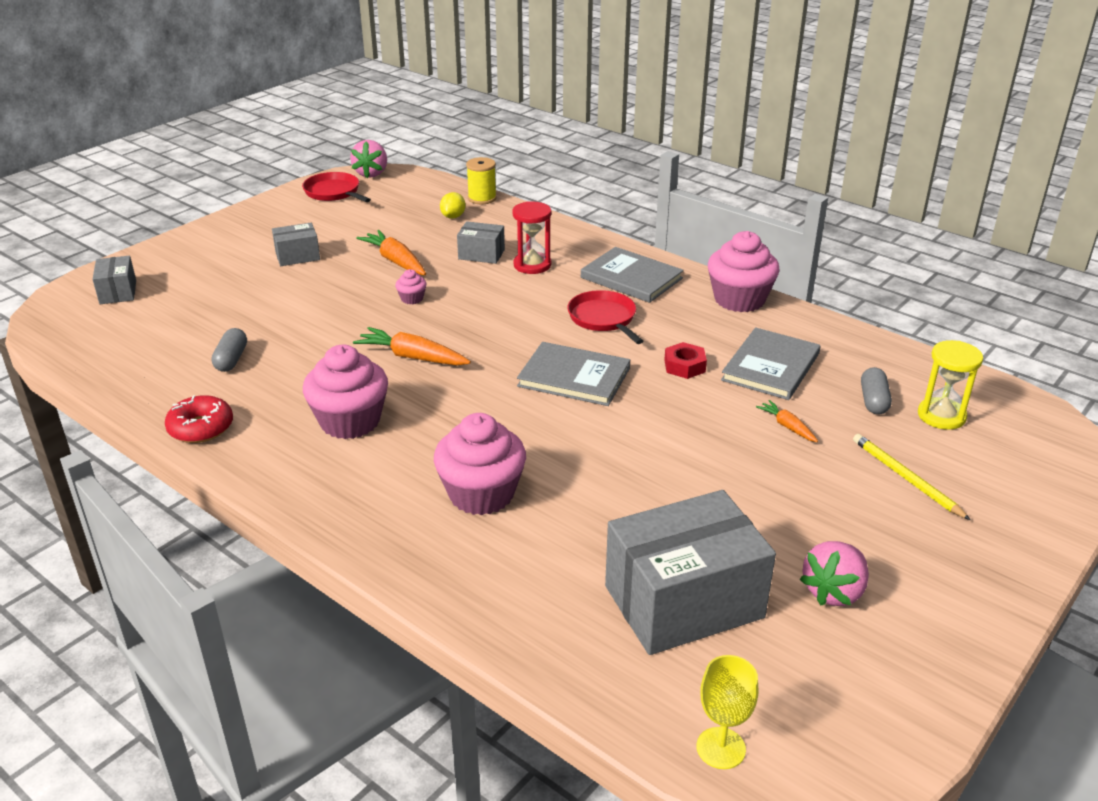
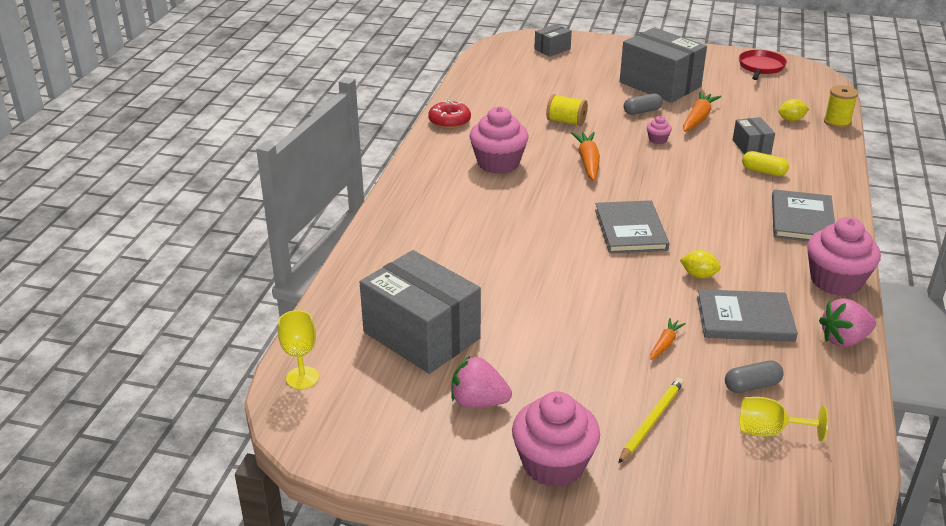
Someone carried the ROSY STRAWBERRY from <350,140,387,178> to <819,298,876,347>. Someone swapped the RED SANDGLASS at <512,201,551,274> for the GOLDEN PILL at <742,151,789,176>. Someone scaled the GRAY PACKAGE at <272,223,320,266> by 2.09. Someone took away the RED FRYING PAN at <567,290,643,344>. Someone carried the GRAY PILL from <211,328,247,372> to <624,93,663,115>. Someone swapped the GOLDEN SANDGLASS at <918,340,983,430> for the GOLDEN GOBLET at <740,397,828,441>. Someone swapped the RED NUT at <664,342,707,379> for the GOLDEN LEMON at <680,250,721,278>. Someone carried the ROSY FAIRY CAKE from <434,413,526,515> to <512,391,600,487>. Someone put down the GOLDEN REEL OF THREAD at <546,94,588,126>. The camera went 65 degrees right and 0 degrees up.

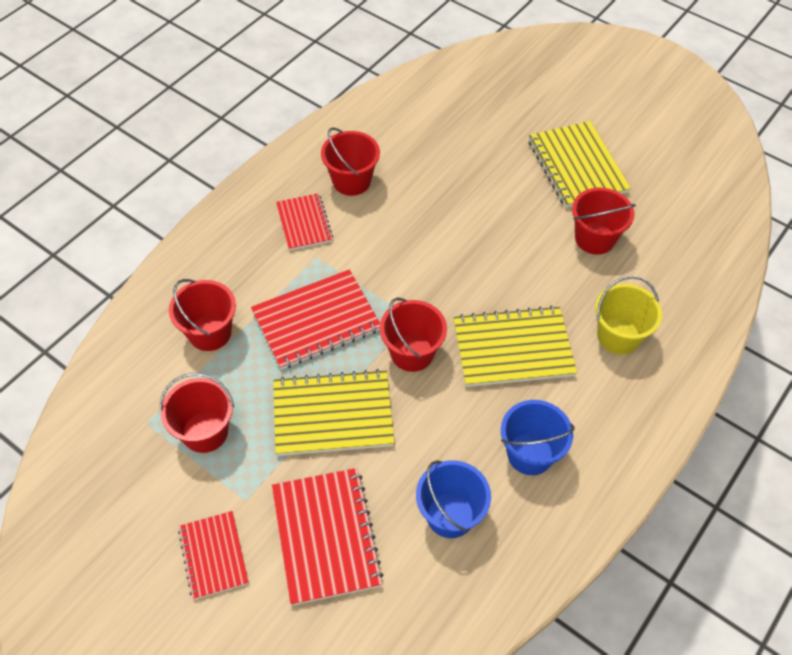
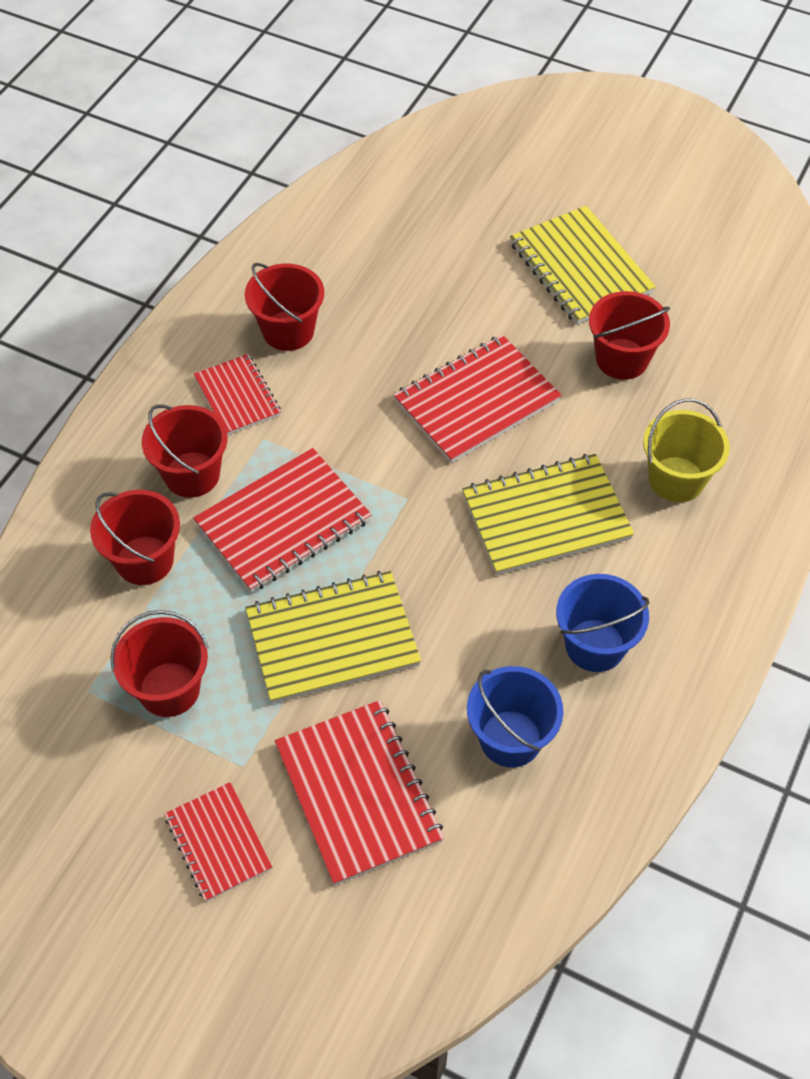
Someone carried the RED BUCKET from <380,298,447,372> to <142,404,228,498>. Someone put down the RED NOTEBOOK at <393,335,562,463>. The camera went 10 degrees left and 0 degrees up.

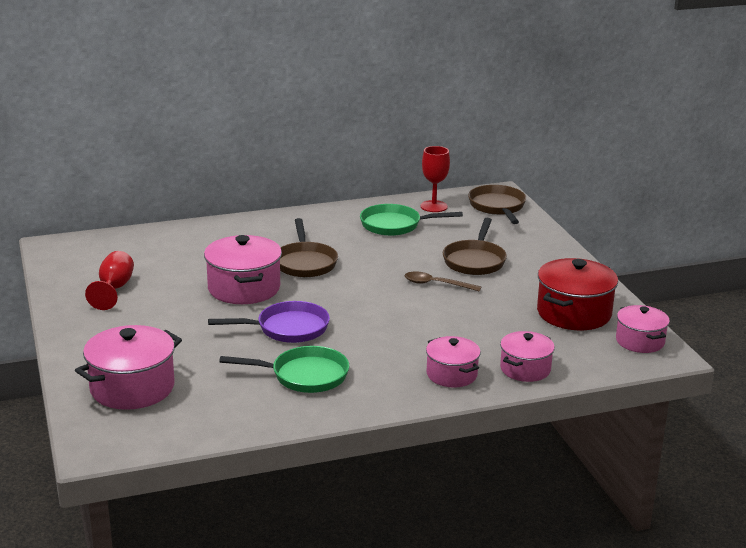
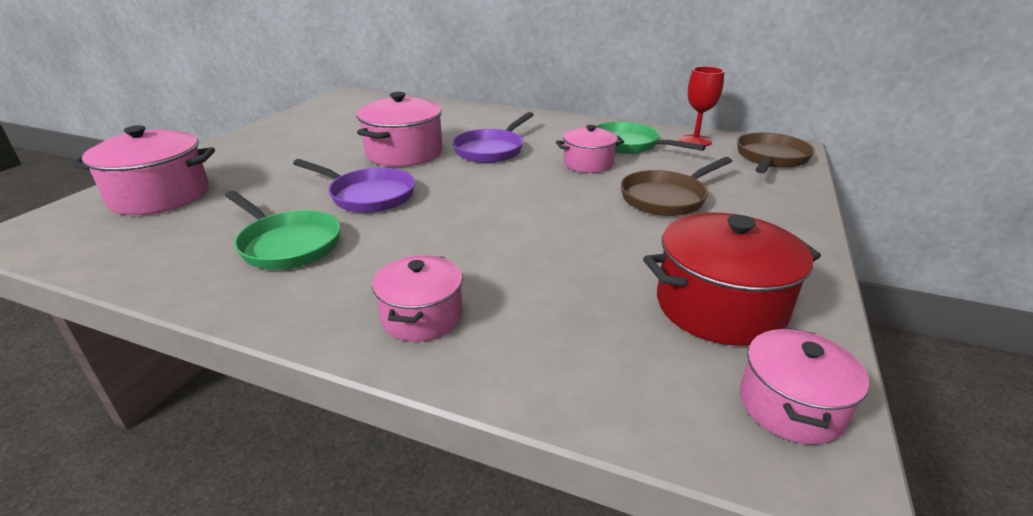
Someone repainted the RUSSET FRYING PAN at <280,218,338,278>, which became the ROYAL PURPLE FRYING PAN at <452,112,534,163>. Someone took away the RED GOBLET at <85,251,134,310>. Someone took away the RUSSET SPOON at <405,271,481,292>. Someone carried the ROSY POT from <500,331,555,382> to <556,125,624,173>. The camera went 40 degrees right and 5 degrees up.

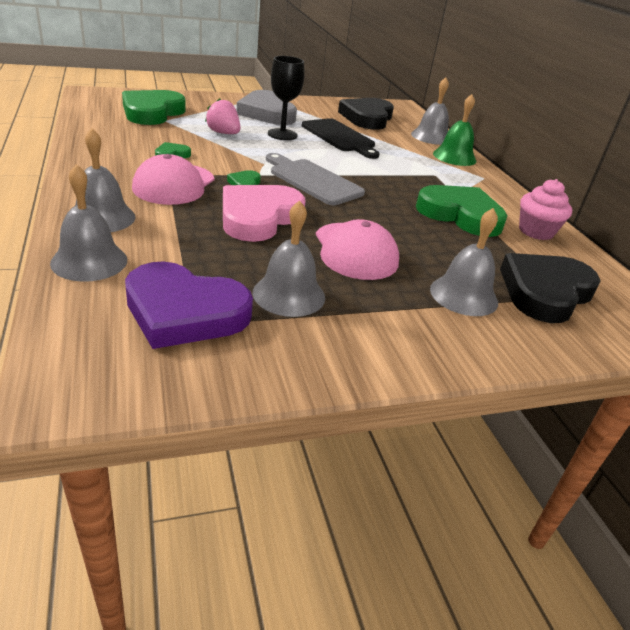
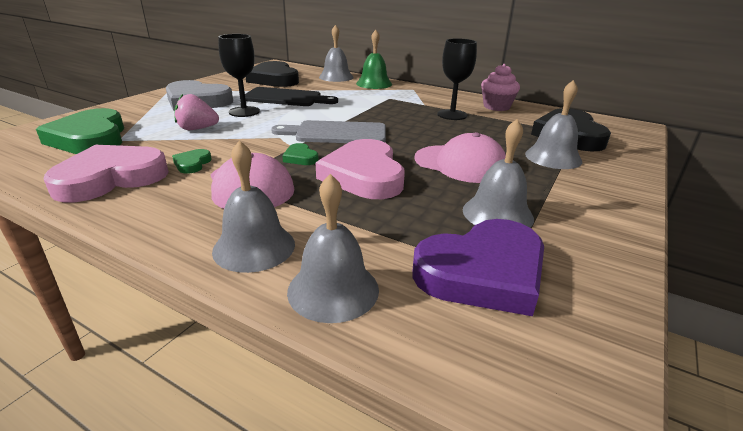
Someone swapped the LEAF-GREEN HEART SHAPE at <416,185,508,237> for the JET-BLACK GOBLET at <437,38,477,120>. Someone put down the ROSY HEART SHAPE at <44,145,169,202>. The camera went 40 degrees left and 5 degrees down.

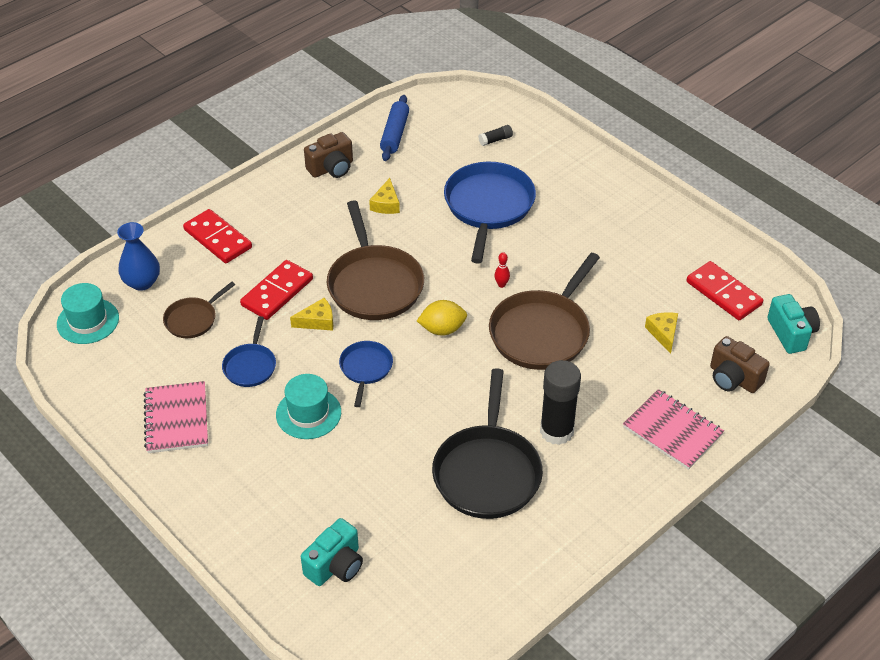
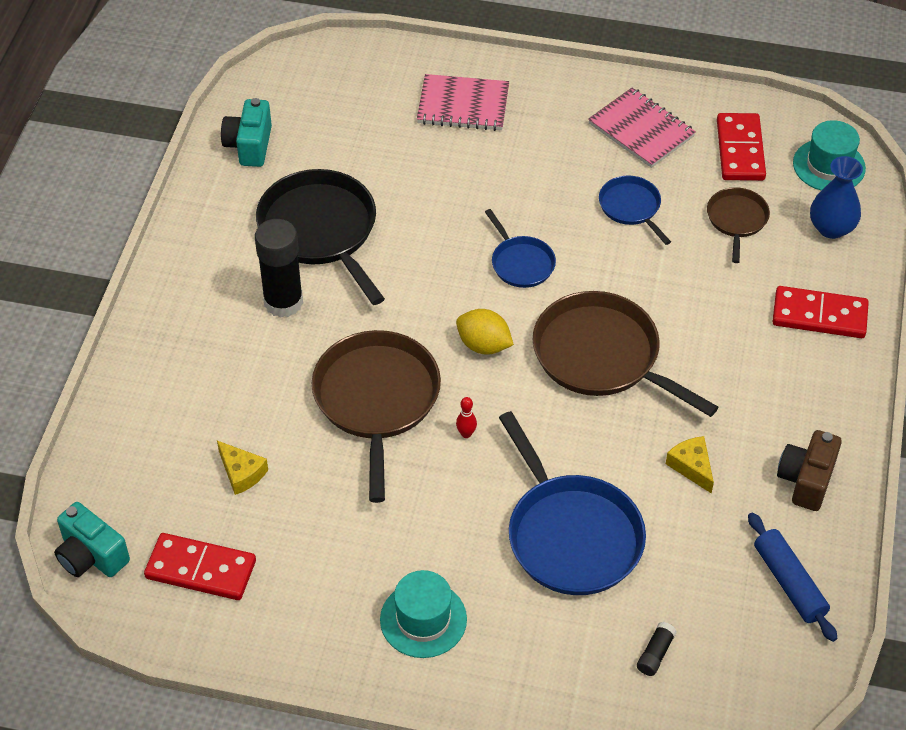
Someone carried the RED DOMINO TILE from <240,260,313,320> to <717,113,766,181>. Someone took away the GOLDEN CHEESE WEDGE at <290,298,333,331>. Someone rotated the GOLDEN LEMON at <417,300,467,335> by 75 degrees clockwise. Someone took away the RUSSET PHOTO CAMERA at <710,336,770,393>. Someone carried the AQUA TOP HAT from <276,374,341,439> to <380,570,467,658>. Someone carried the ROSY NOTEBOOK from <623,389,724,470> to <417,74,509,131>. Someone carried the AQUA PHOTO CAMERA from <301,518,363,586> to <221,98,272,167>. The camera went 145 degrees right and 5 degrees up.

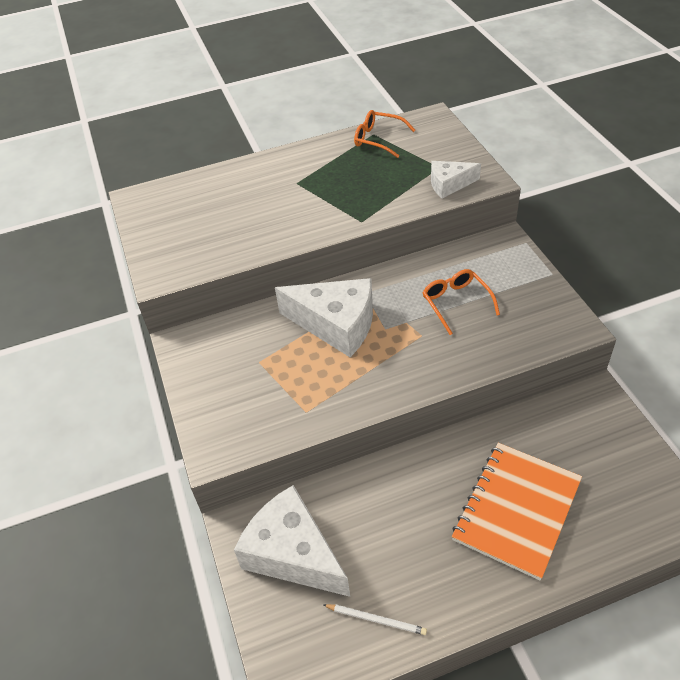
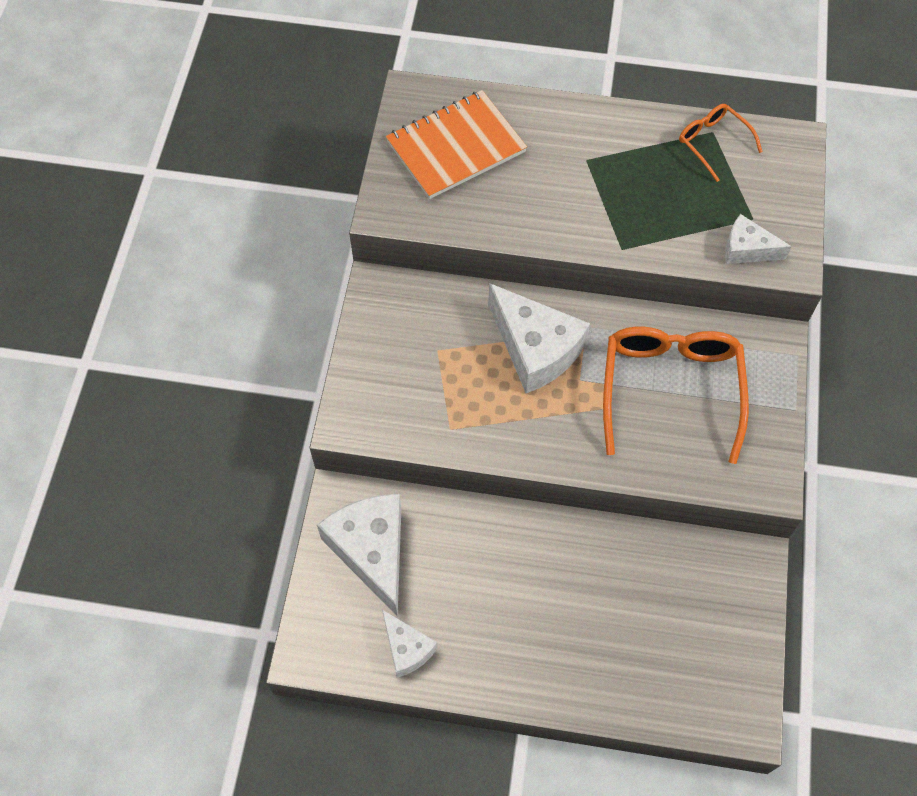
Someone scaled the BRIGHT ORANGE SPECTACLES at <422,269,500,335> by 1.92. Someone carried the BRIGHT ORANGE NOTEBOOK from <452,443,582,580> to <386,90,527,199>. Someone swapped the WHITE PENCIL at <323,604,427,635> for the WHITE CHEESE WEDGE at <382,610,437,678>. The camera went 25 degrees right and 15 degrees up.

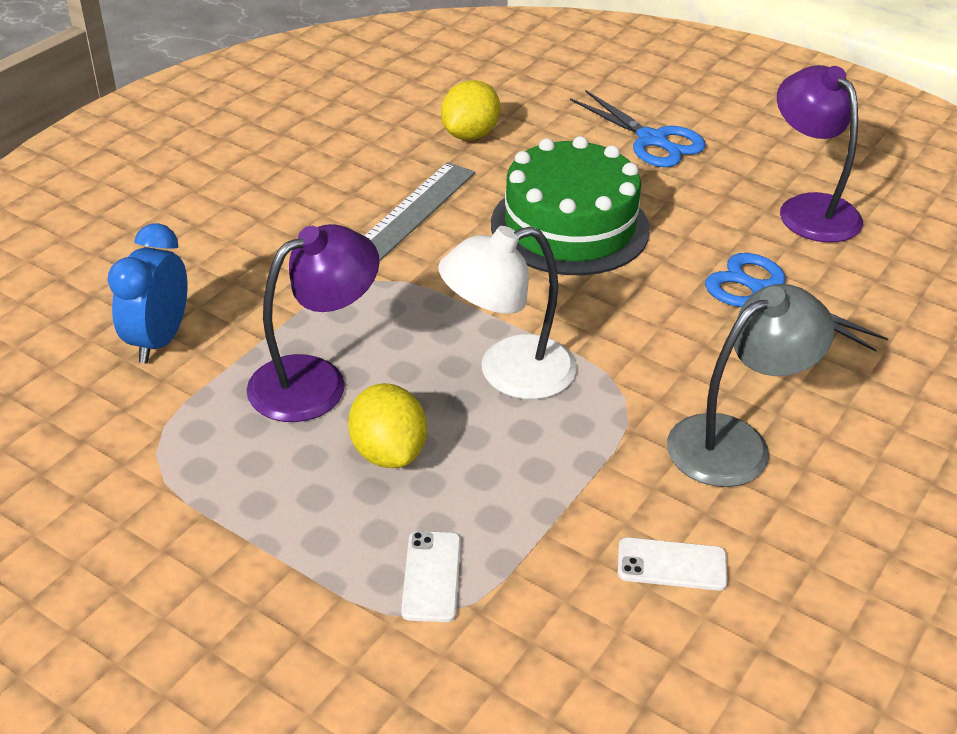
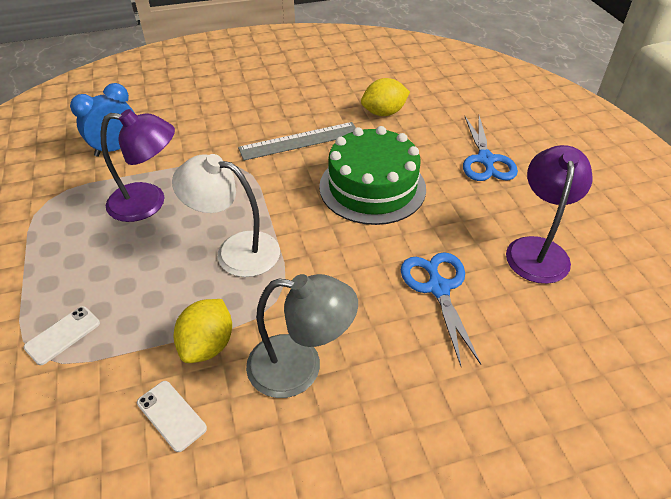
Someone carried the GOLDEN LEMON from <348,383,427,468> to <173,299,232,363>. The camera went 40 degrees right and 5 degrees up.

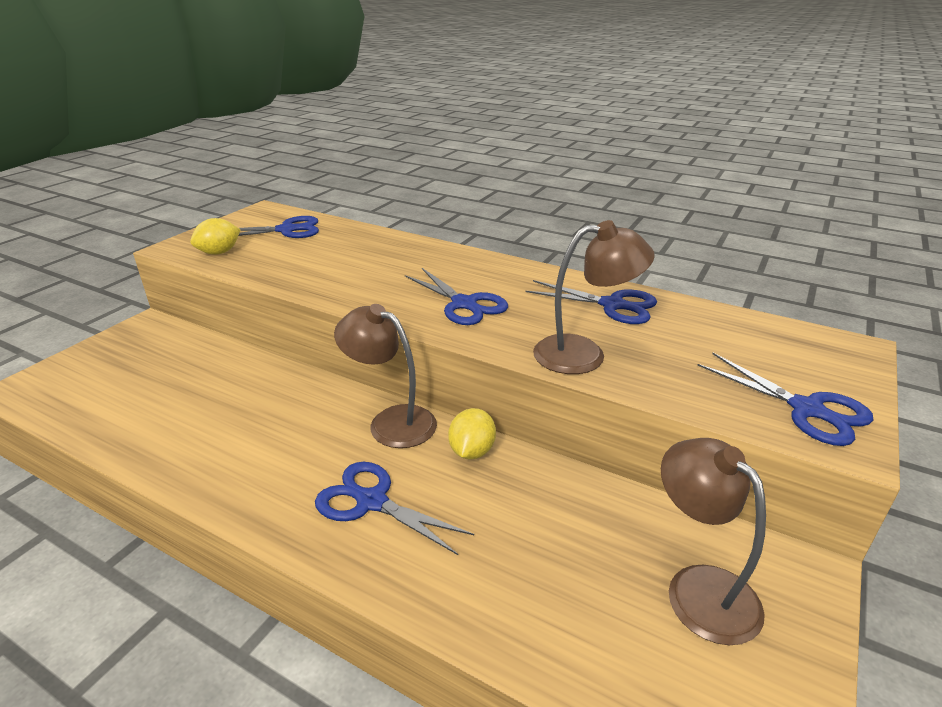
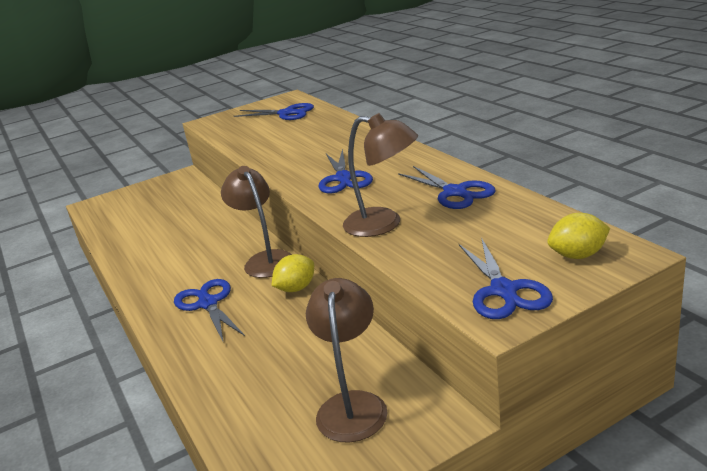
Someone carried the GOLDEN LEMON from <190,218,241,255> to <547,213,610,259>. The camera went 35 degrees right and 5 degrees down.

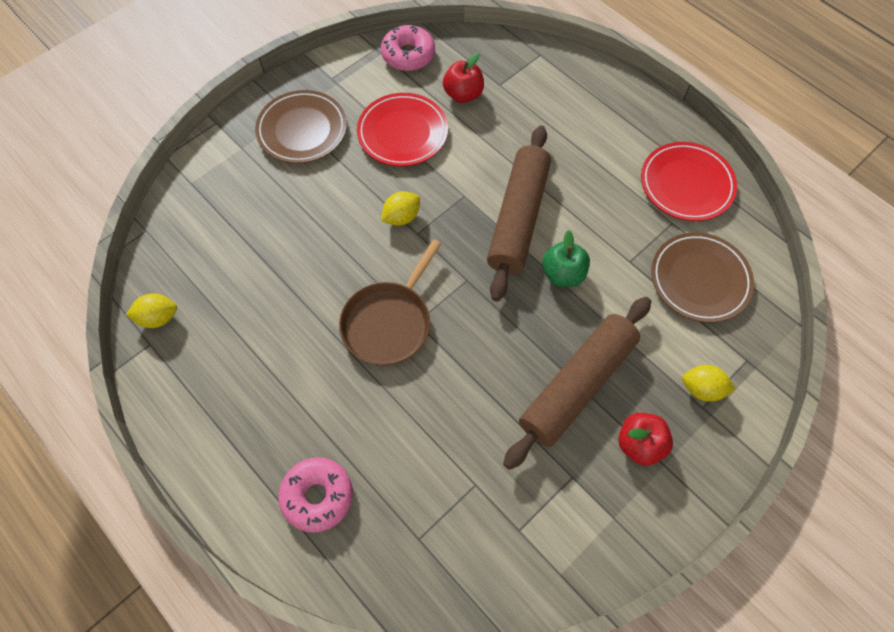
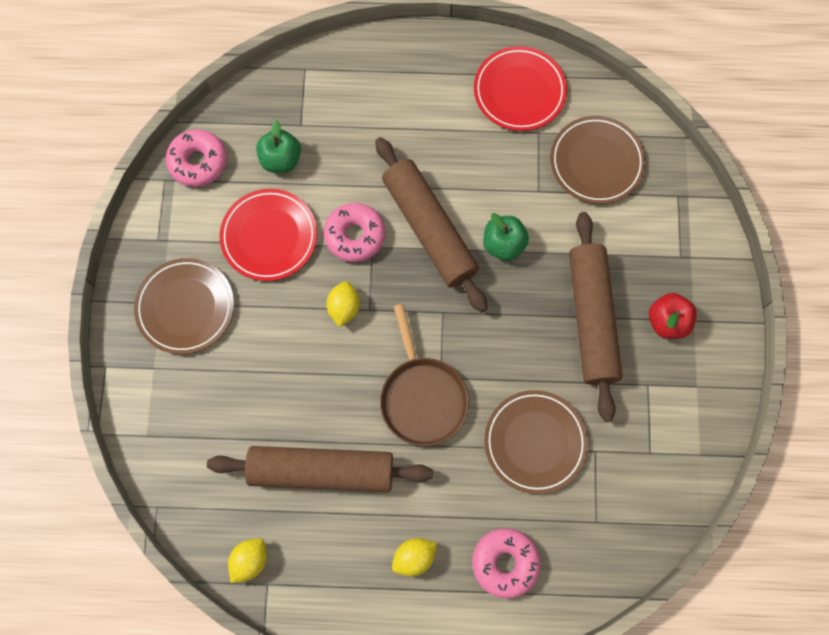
Someone repainted the RED APPLE FRUIT at <443,53,484,103>, which became the LEAF-GREEN APPLE FRUIT at <256,120,301,173>. Someone carried the GOLDEN LEMON from <682,365,735,402> to <392,538,437,577>. Someone put down the ROSY DONUT at <324,203,385,262>. Someone put down the RUSSET FLAT DISH at <484,390,588,494>. Someone put down the RUSSET PASTRY ROLLER at <207,446,433,492>. The camera went 45 degrees left and 10 degrees up.

